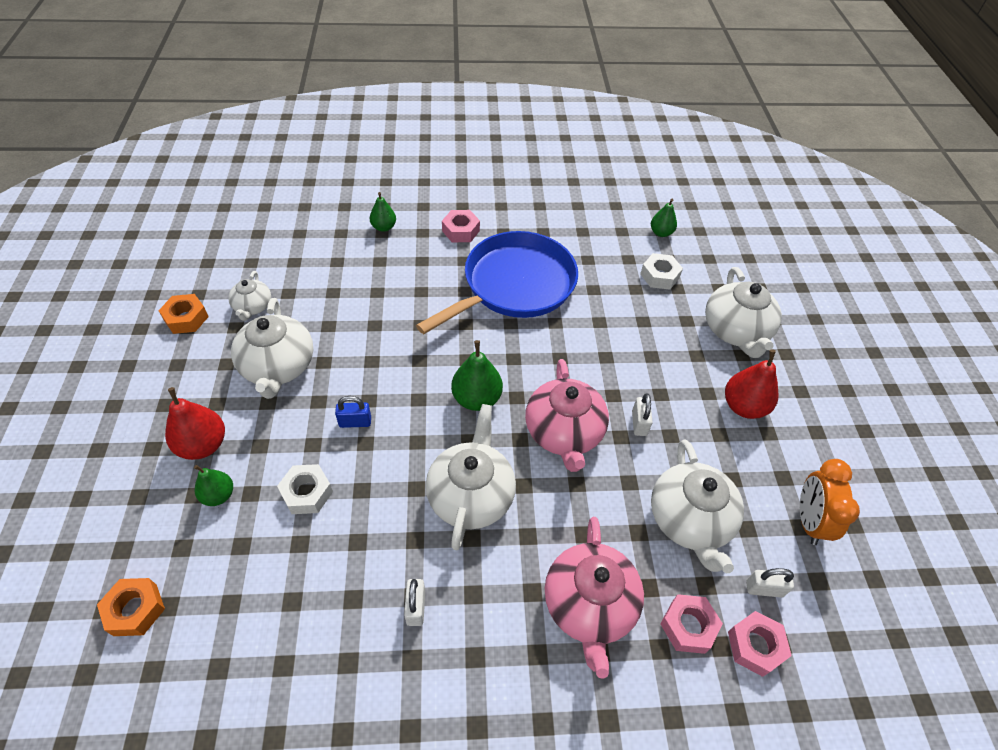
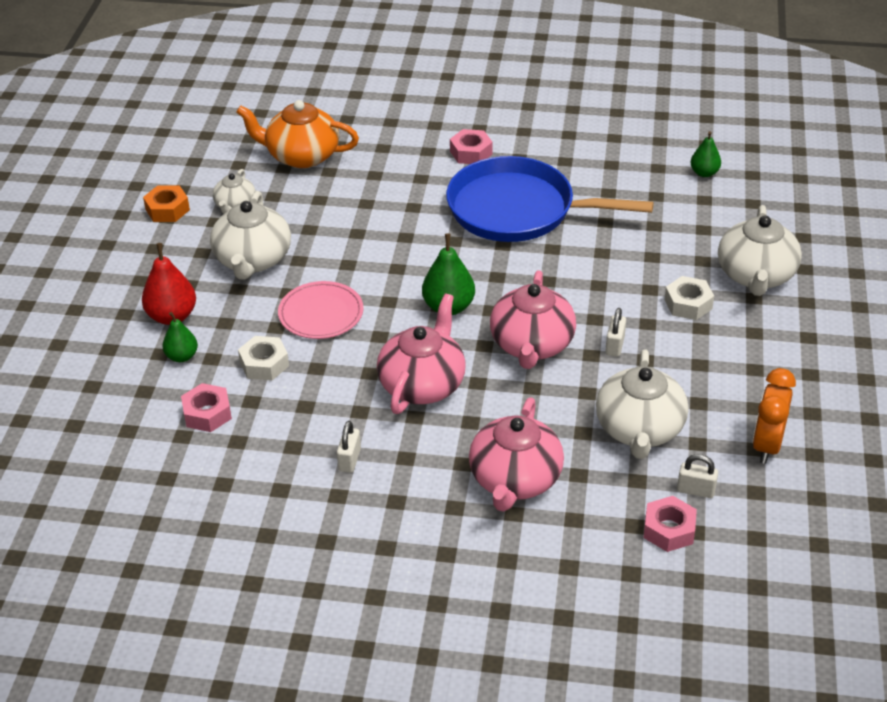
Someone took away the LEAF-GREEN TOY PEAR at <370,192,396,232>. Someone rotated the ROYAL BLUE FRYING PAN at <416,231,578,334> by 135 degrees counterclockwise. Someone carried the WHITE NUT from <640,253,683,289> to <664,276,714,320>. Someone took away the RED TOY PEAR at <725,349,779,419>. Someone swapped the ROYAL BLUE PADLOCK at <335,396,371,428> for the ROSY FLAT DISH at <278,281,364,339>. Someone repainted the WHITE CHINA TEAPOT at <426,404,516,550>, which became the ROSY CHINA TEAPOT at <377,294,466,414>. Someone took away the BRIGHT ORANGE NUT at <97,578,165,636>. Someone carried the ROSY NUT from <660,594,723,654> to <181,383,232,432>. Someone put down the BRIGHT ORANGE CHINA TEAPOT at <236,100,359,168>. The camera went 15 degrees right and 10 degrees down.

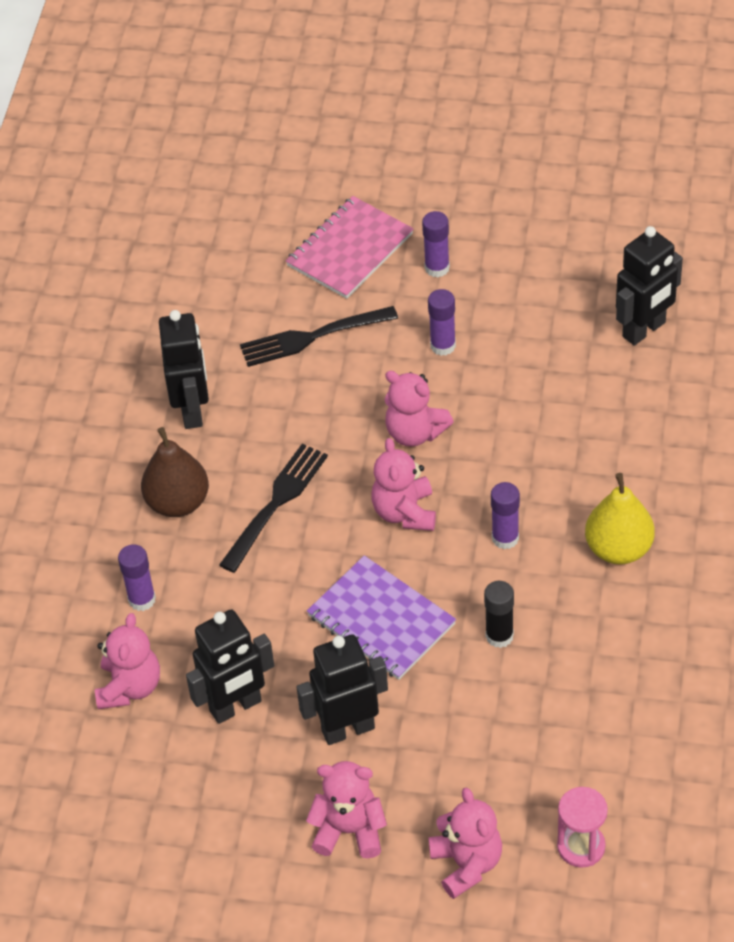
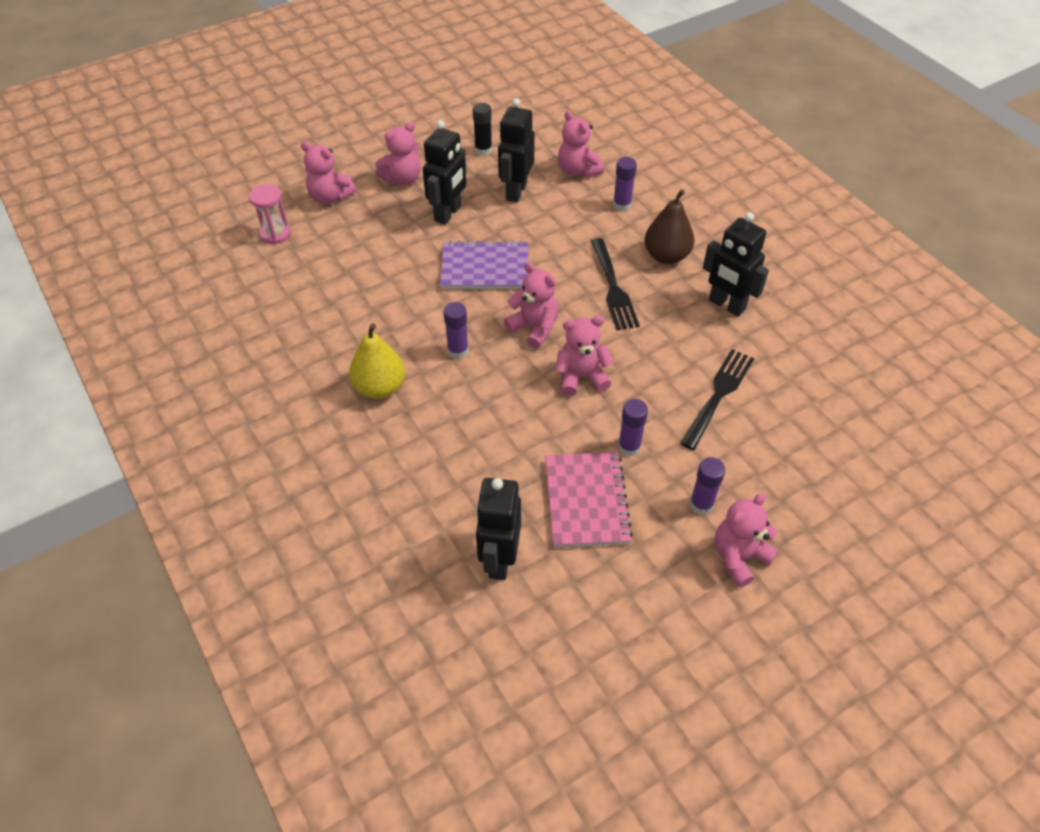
Someone carried the ROSY NOTEBOOK from <286,196,414,299> to <545,452,633,548>. Someone carried the JET-BLACK GLUE STICK from <484,581,514,648> to <473,103,492,156>. Someone put down the ROSY STUFFED BEAR at <715,493,778,588>. The camera went 135 degrees right and 0 degrees up.

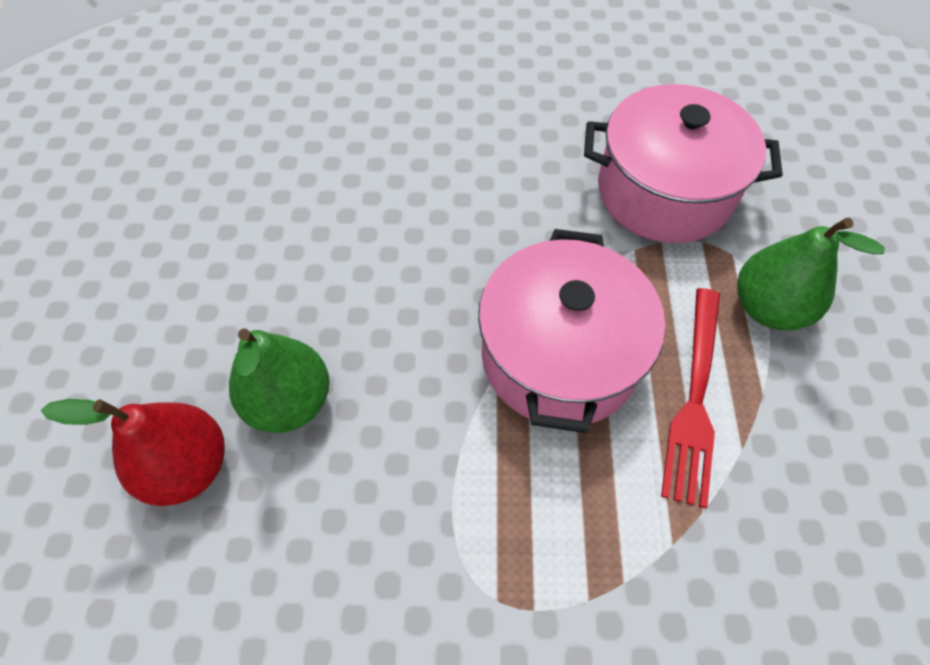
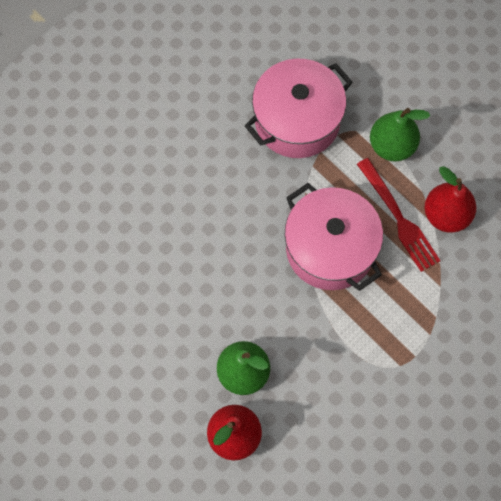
Someone put down the RED TOY PEAR at <425,166,476,232>. The camera went 45 degrees left and 10 degrees up.

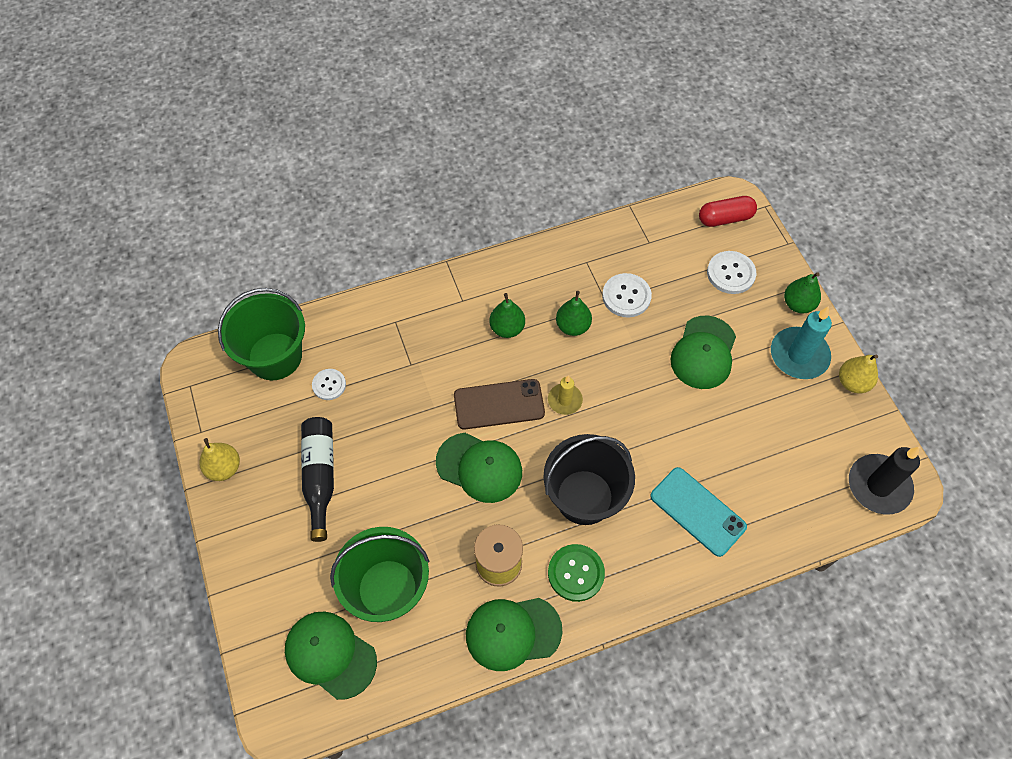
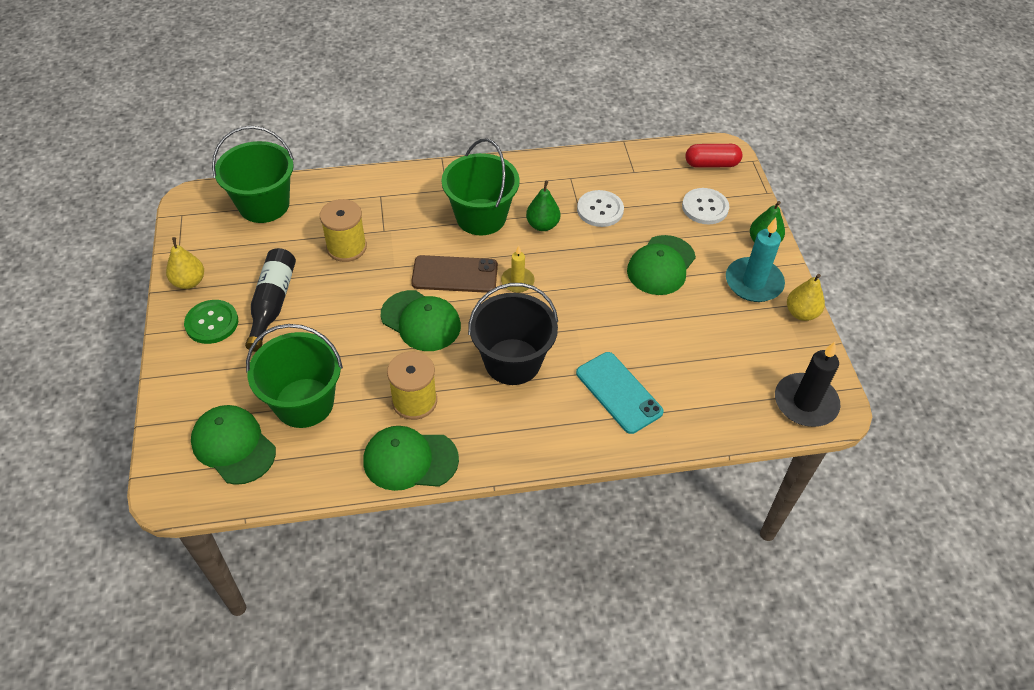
Someone swapped the LEAF-GREEN TOY PEAR at <489,293,525,338> for the LEAF-GREEN BUCKET at <442,138,520,236>. Someone took away the WHITE SEWING BUTTON at <312,369,346,400>. Someone carried the LEAF-GREEN SEWING BUTTON from <548,544,605,602> to <184,300,238,344>. Someone put down the GOLDEN REEL OF THREAD at <320,199,367,262>. The camera went 10 degrees right and 10 degrees down.

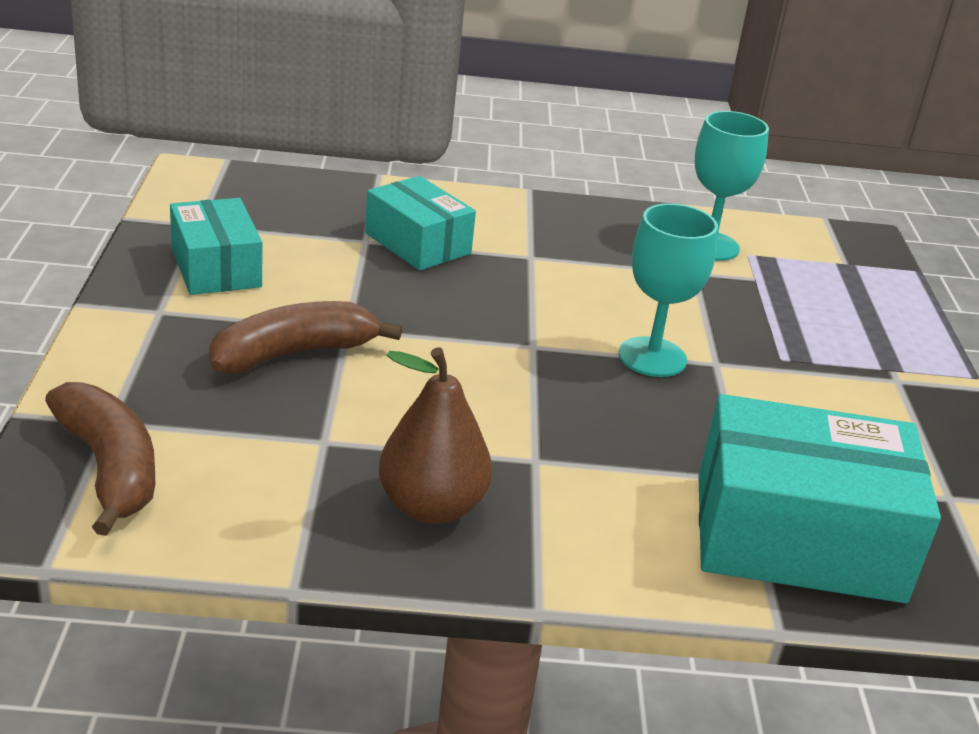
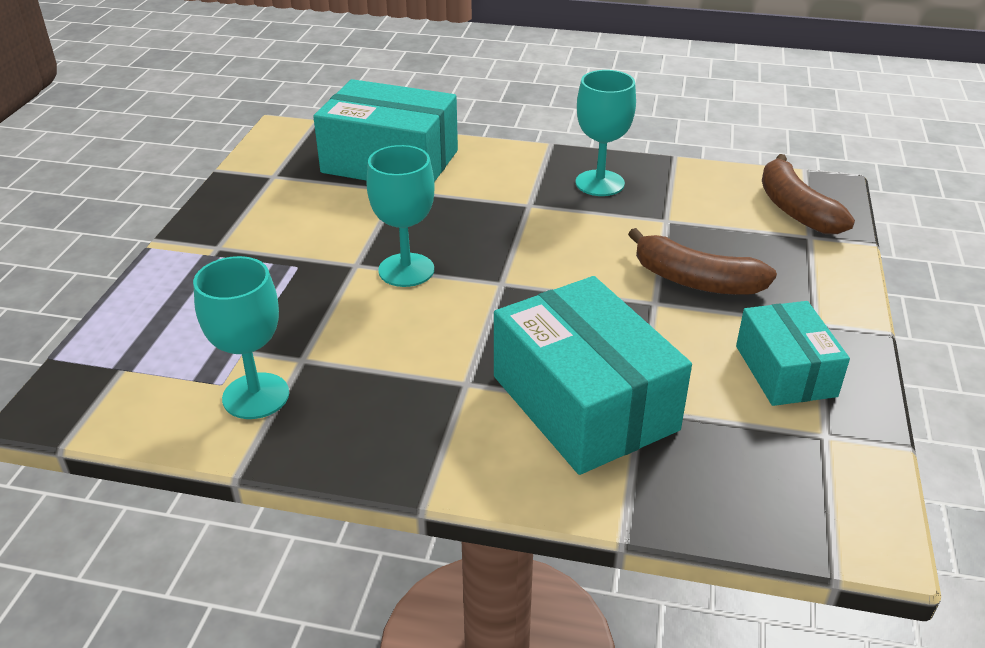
Someone scaled the AQUA PACKAGE at <365,176,476,270> by 1.67. Someone rotated the RUSSET BANANA FRUIT at <209,301,402,374> by 45 degrees clockwise. Someone swapped the RUSSET TOY PEAR at <379,347,492,524> for the AQUA GOBLET at <576,70,636,196>. The camera went 165 degrees left and 5 degrees up.

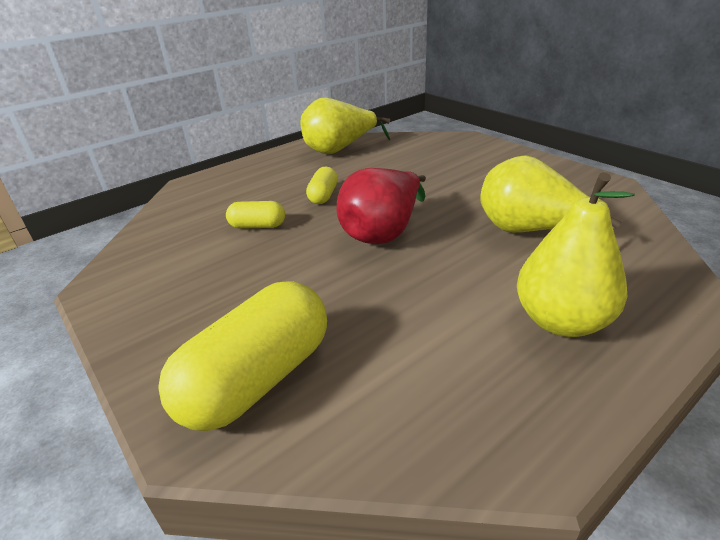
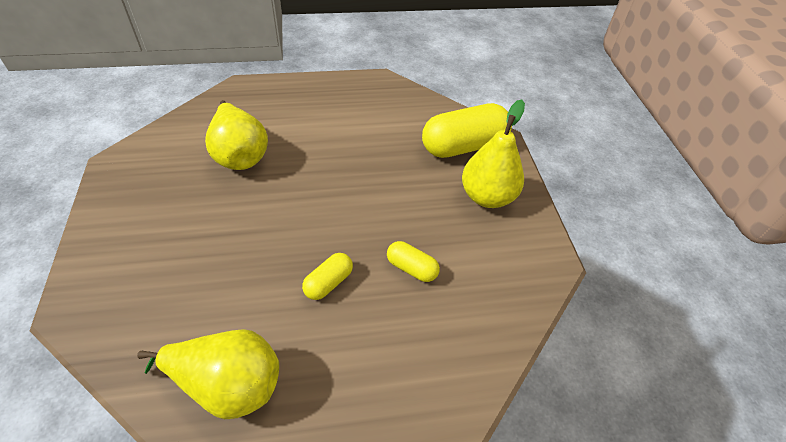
Someone took away the RED TOY PEAR at <337,168,426,244>. Someone carried the GOLDEN TOY PEAR from <517,172,635,337> to <462,100,525,208>. The camera went 155 degrees left and 15 degrees up.

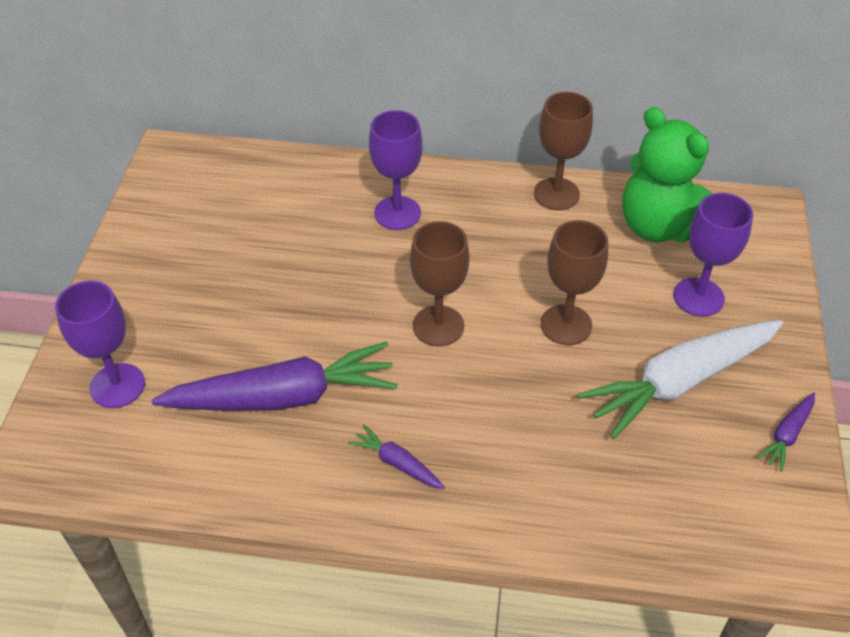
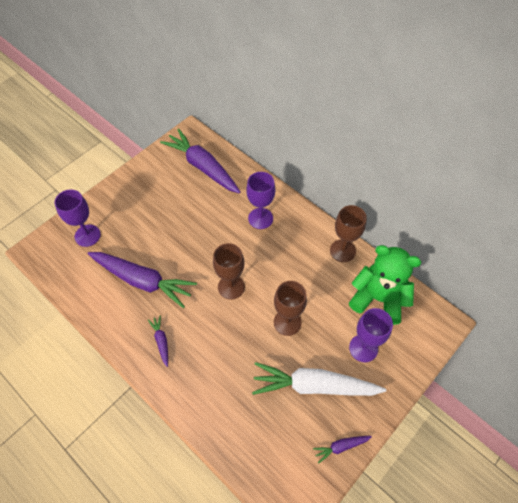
Someone rotated the LEAF-GREEN STUFFED BEAR at <622,107,713,243> by 120 degrees clockwise. Someone put down the ROYAL PURPLE TOY CARROT at <160,129,240,193>. The camera went 35 degrees right and 10 degrees up.

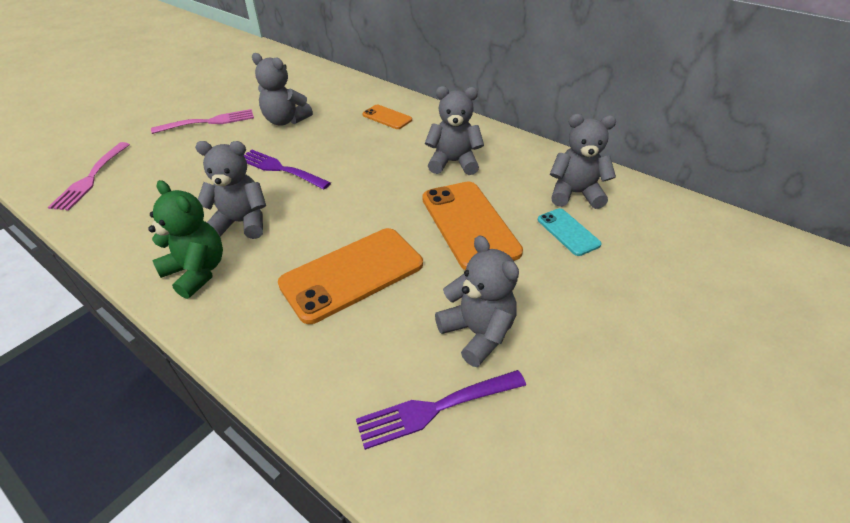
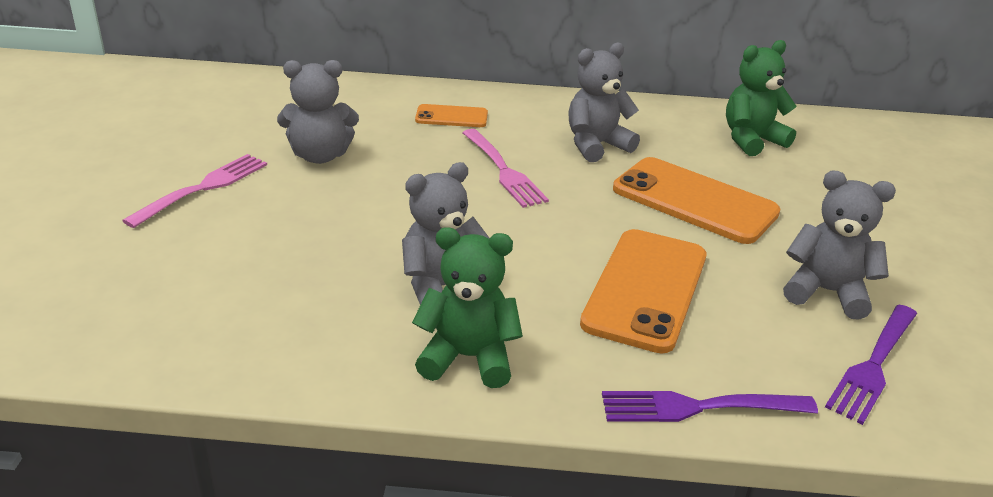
Someone repainted the GRAY STUFFED BEAR at <550,114,616,209>, which became the LEAF-GREEN STUFFED BEAR at <726,40,797,156>. Someone carried the ROSY DINNER FORK from <48,142,130,211> to <463,129,549,208>. Someone carried the ROYAL PURPLE DINNER FORK from <244,150,331,189> to <602,391,818,422>. Someone took away the AQUA PHONE at <538,208,602,256>. The camera went 35 degrees left and 10 degrees down.

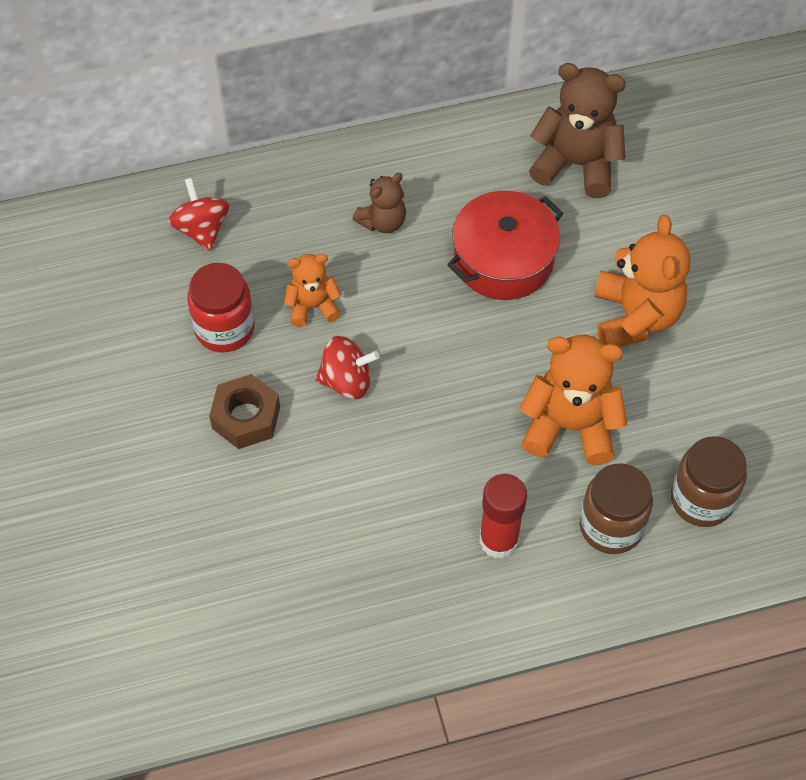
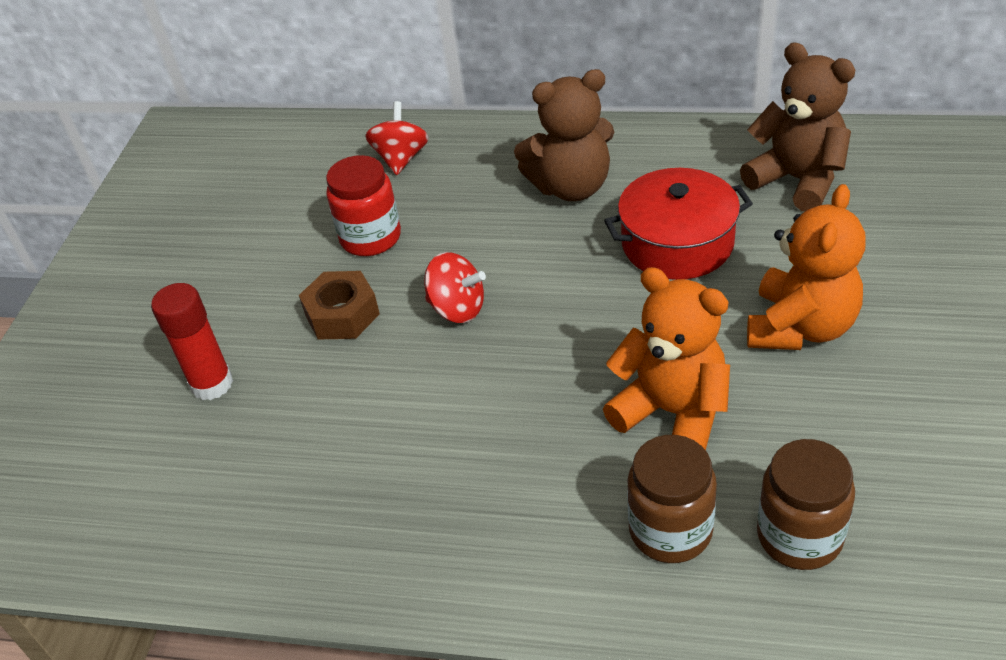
Someone scaled the RUSSET STUFFED BEAR at <352,173,406,233> by 1.75. Someone took away the BRIGHT ORANGE STUFFED BEAR at <284,254,342,327>. Someone carried the RED GLUE STICK from <480,474,527,559> to <151,283,233,400>. The camera went 30 degrees right and 15 degrees down.

